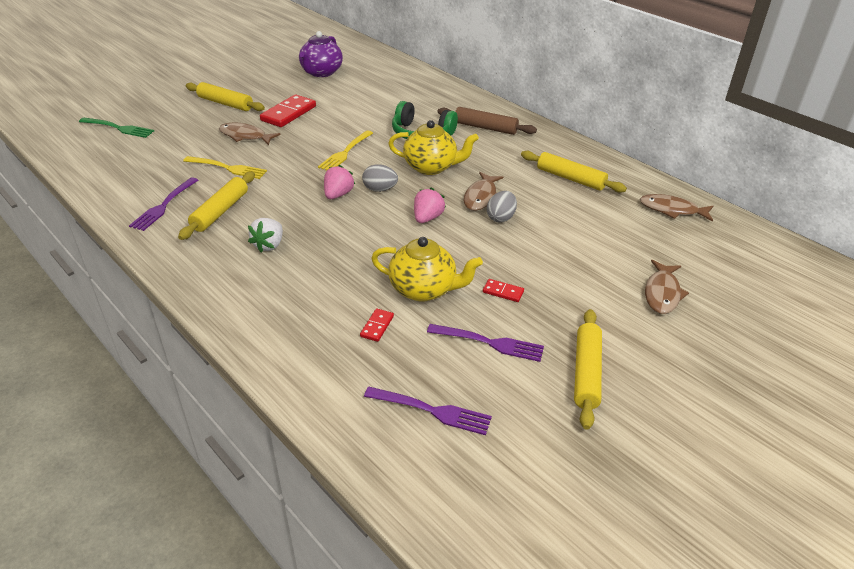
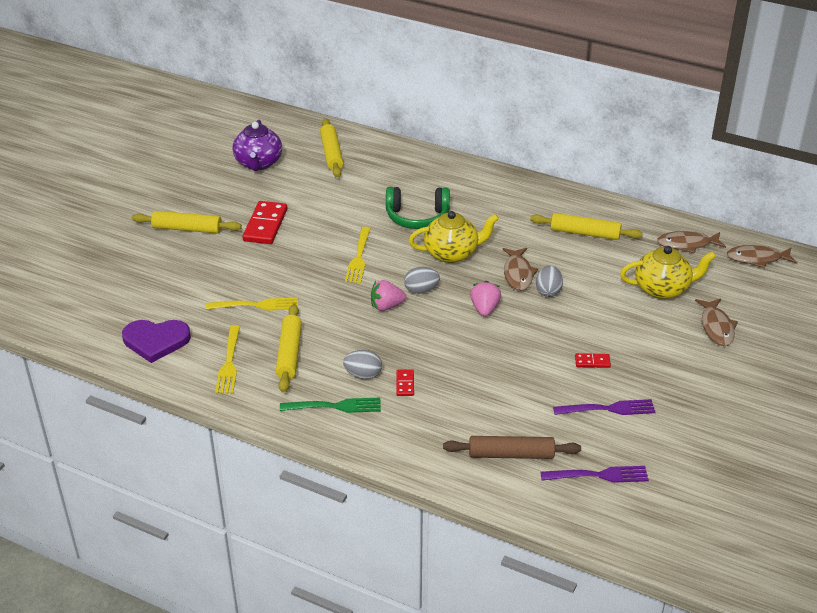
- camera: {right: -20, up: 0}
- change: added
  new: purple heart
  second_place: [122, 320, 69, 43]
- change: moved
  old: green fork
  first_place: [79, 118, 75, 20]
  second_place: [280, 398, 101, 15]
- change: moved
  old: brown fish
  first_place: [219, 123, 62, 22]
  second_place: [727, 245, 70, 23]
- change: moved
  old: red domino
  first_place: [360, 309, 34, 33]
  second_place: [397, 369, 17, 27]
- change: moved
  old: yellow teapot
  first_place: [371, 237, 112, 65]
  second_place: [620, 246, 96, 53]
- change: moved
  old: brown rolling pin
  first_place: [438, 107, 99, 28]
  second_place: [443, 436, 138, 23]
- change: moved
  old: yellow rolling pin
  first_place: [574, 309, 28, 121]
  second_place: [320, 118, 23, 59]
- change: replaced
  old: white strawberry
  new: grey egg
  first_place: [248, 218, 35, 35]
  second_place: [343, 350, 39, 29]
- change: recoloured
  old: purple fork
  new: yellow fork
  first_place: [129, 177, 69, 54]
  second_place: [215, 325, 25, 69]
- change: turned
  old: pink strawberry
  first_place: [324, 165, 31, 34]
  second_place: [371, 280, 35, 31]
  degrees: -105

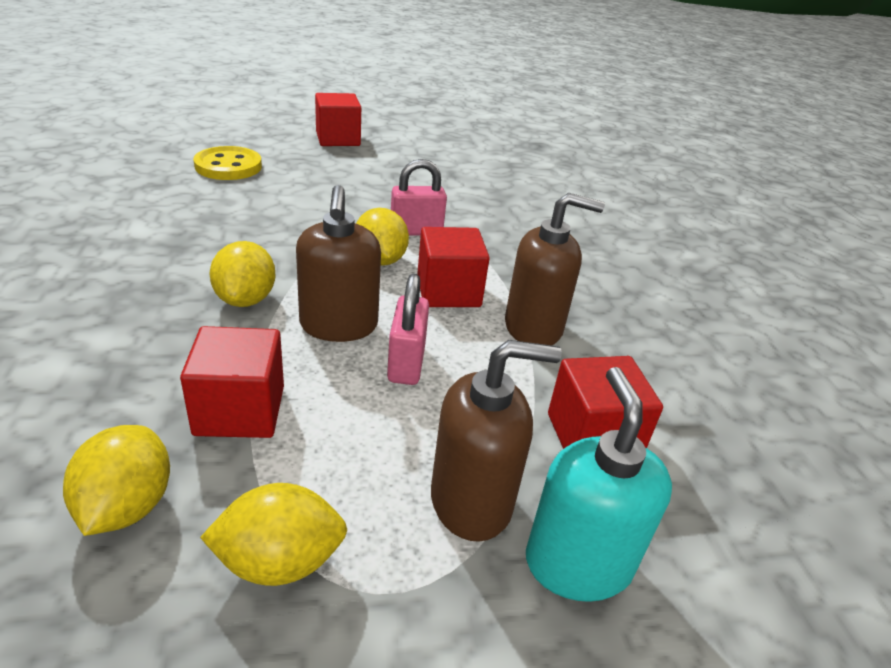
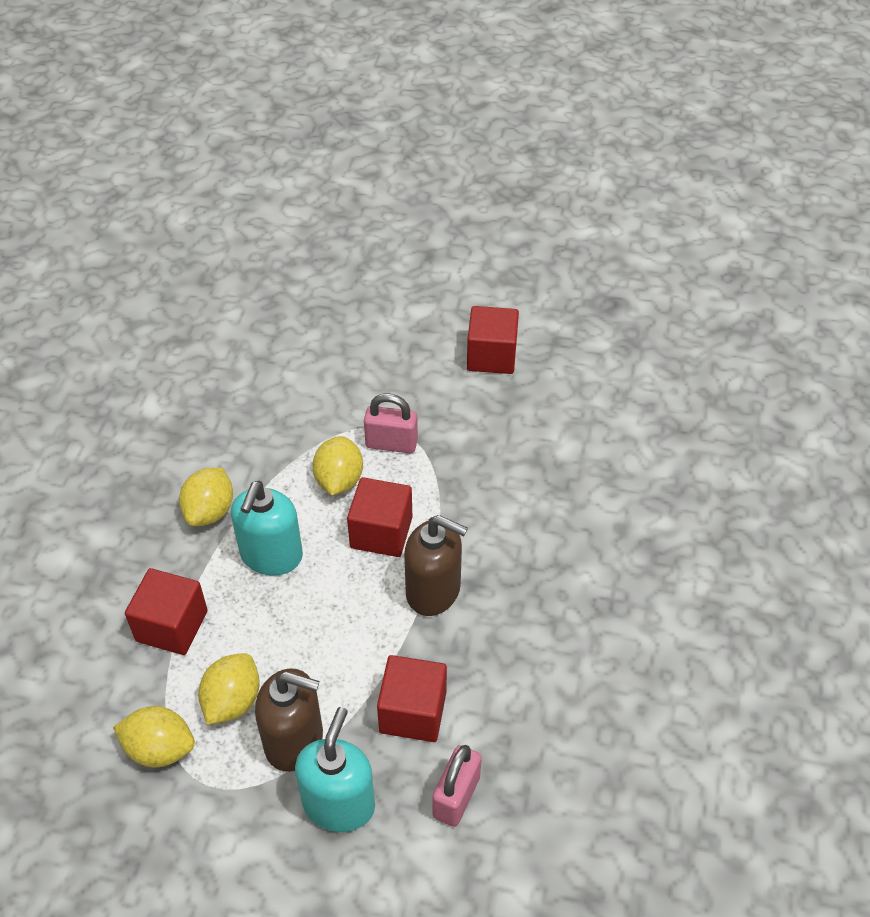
- camera: {right: 25, up: 15}
- change: removed
  old: yellow button
  first_place: [193, 146, 69, 34]
- change: moved
  old: yellow lemon
  first_place: [63, 425, 107, 111]
  second_place: [198, 653, 62, 72]
- change: moved
  old: red cube
  first_place: [315, 93, 46, 53]
  second_place: [467, 306, 52, 68]
- change: moved
  old: pink padlock
  first_place: [387, 274, 42, 111]
  second_place: [432, 745, 50, 82]
- change: recoloured
  old: brown soap dispenser
  new: turquoise soap dispenser
  first_place: [296, 185, 85, 157]
  second_place: [231, 481, 72, 94]

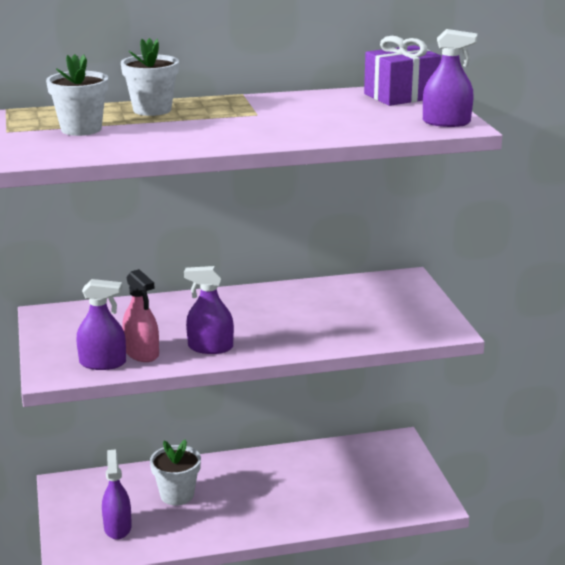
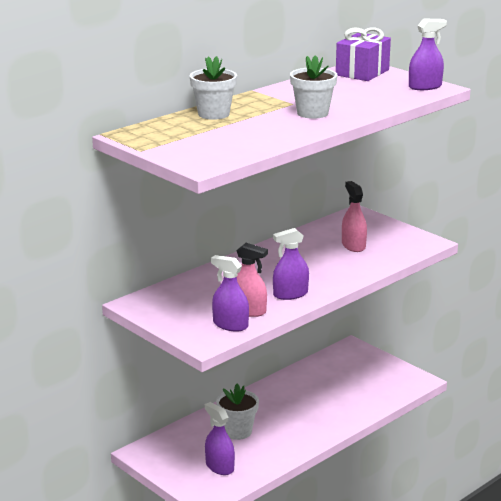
- camera: {right: -30, up: 0}
- change: added
  new: pink spray bottle
  second_place: [342, 181, 25, 71]
- change: moved
  old: white flower pot
  first_place: [46, 54, 62, 82]
  second_place: [290, 55, 47, 64]
- change: turned
  old: purple spray bottle
  first_place: [77, 279, 49, 91]
  second_place: [211, 255, 38, 76]
  degrees: -120

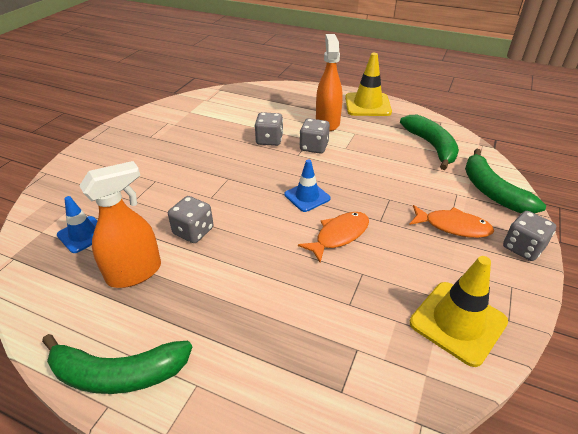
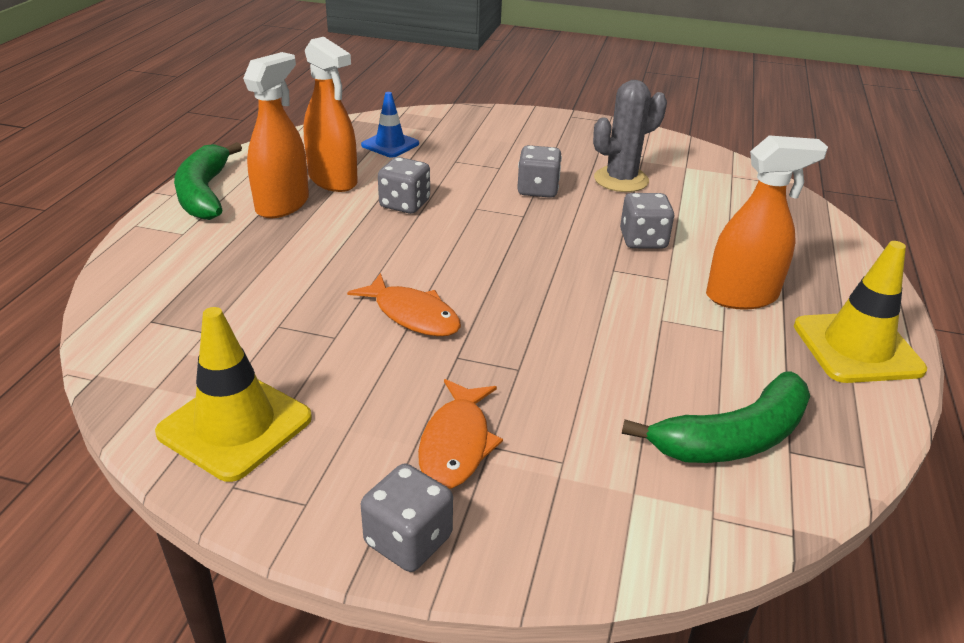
- camera: {right: 80, up: -5}
- change: removed
  old: blue traffic cone
  first_place: [284, 160, 46, 52]
- change: removed
  old: green banana
  first_place: [465, 149, 81, 64]
- change: added
  new: orange spray bottle
  second_place: [243, 52, 66, 166]
- change: added
  new: grey cactus
  second_place: [593, 80, 74, 112]
- change: moved
  old: grey dice
  first_place: [300, 118, 30, 36]
  second_place: [517, 145, 45, 53]

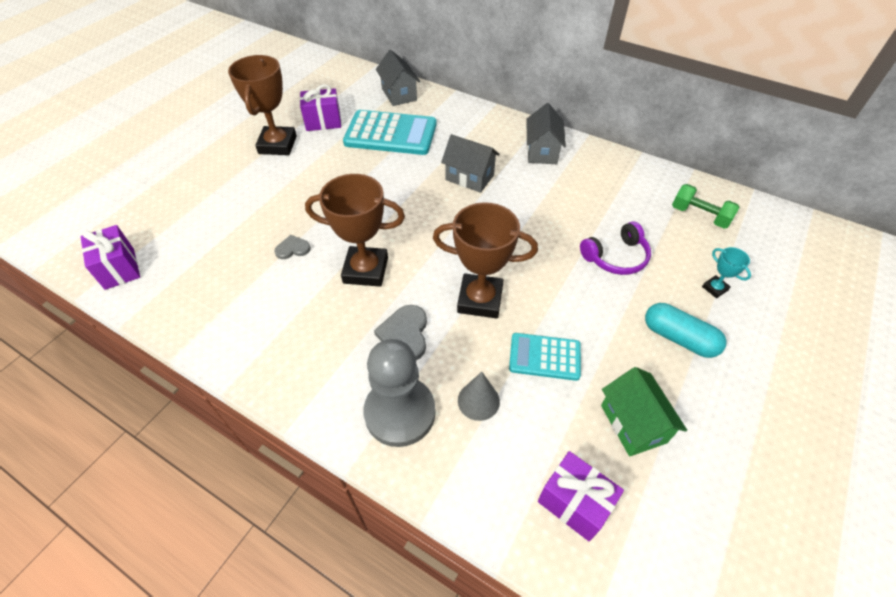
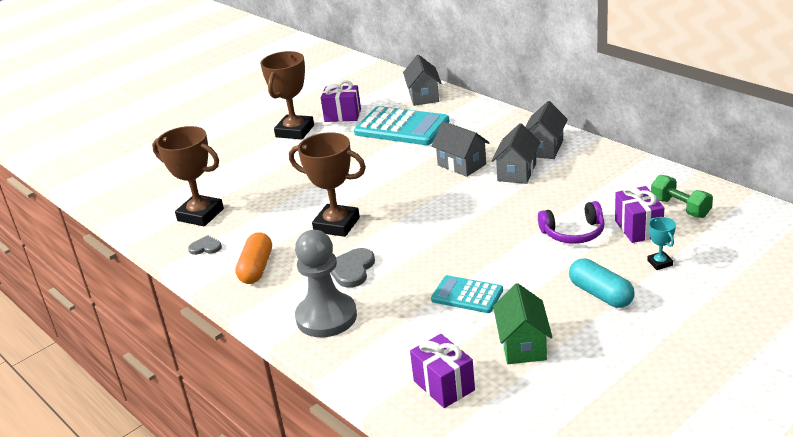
- camera: {right: 20, up: -20}
- change: removed
  old: grey cone
  first_place: [458, 372, 42, 49]
- change: added
  new: orange capsule
  second_place: [235, 232, 37, 52]
- change: added
  new: grey house
  second_place: [491, 123, 49, 61]
- change: moved
  old: purple gift
  first_place: [81, 225, 59, 65]
  second_place: [615, 185, 49, 58]
- change: moved
  old: grey heart
  first_place: [274, 235, 37, 24]
  second_place: [188, 235, 34, 20]
- change: moved
  old: brown trophy
  first_place: [433, 202, 105, 117]
  second_place: [152, 126, 72, 100]

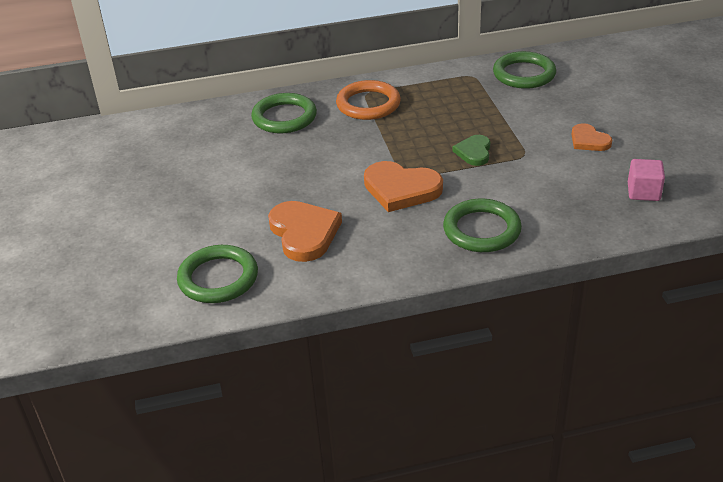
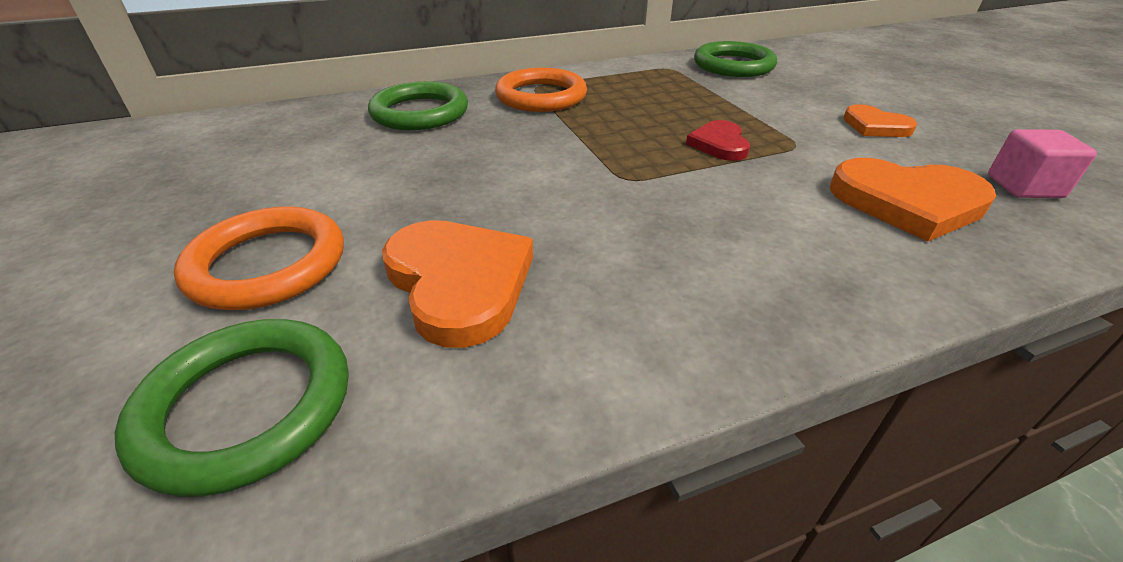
- camera: {right: -10, up: 0}
- change: removed
  old: green ring
  first_place: [443, 199, 79, 53]
- change: added
  new: orange ring
  second_place: [174, 206, 170, 104]
- change: moved
  old: orange heart
  first_place: [364, 161, 79, 51]
  second_place: [830, 158, 166, 84]
- change: recoloured
  old: green heart
  new: red heart
  first_place: [453, 135, 37, 31]
  second_place: [686, 120, 64, 41]

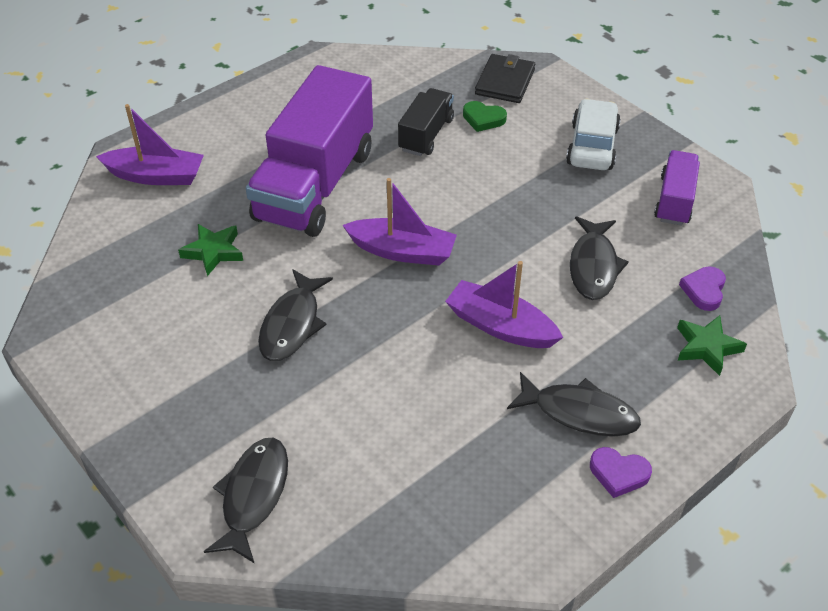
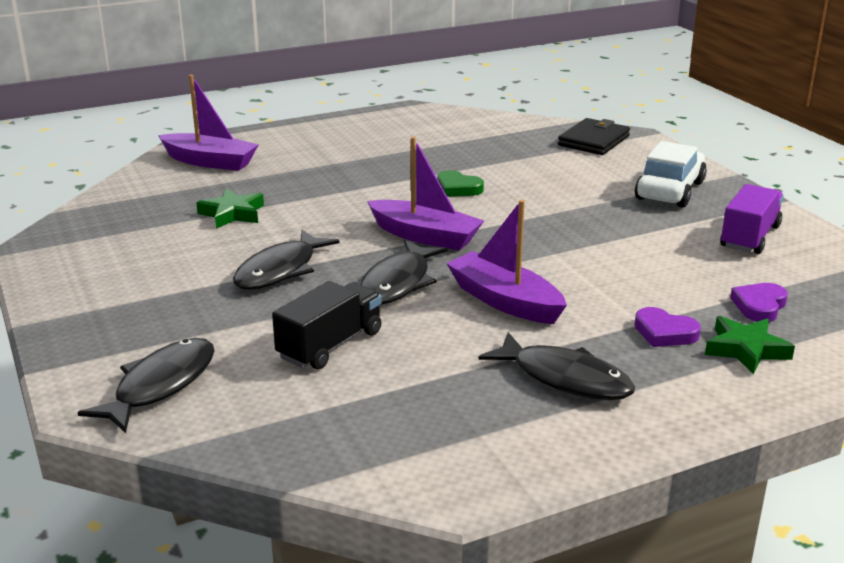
- camera: {right: 15, up: -20}
- change: removed
  old: purple truck
  first_place: [246, 65, 127, 172]
- change: moved
  old: black truck
  first_place: [398, 88, 56, 68]
  second_place: [272, 281, 110, 88]
- change: moved
  old: green heart
  first_place: [463, 101, 44, 31]
  second_place: [437, 170, 47, 27]
- change: moved
  old: black fish
  first_place: [570, 216, 59, 84]
  second_place: [360, 240, 87, 65]
- change: moved
  old: purple heart
  first_place: [590, 447, 62, 51]
  second_place: [635, 307, 66, 40]

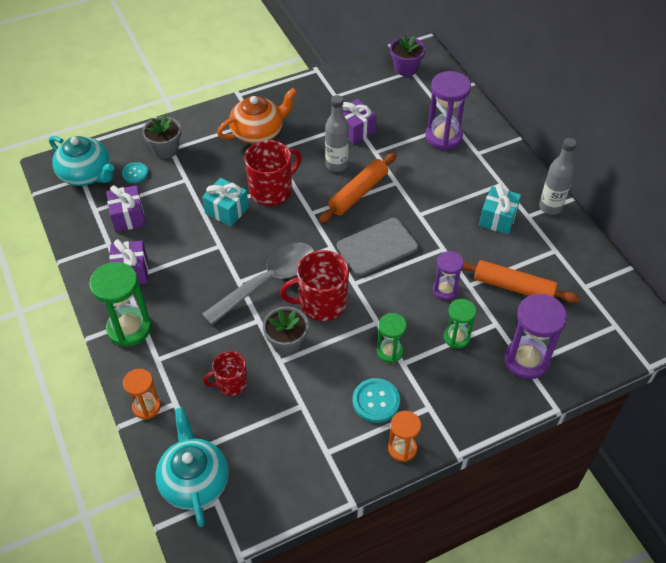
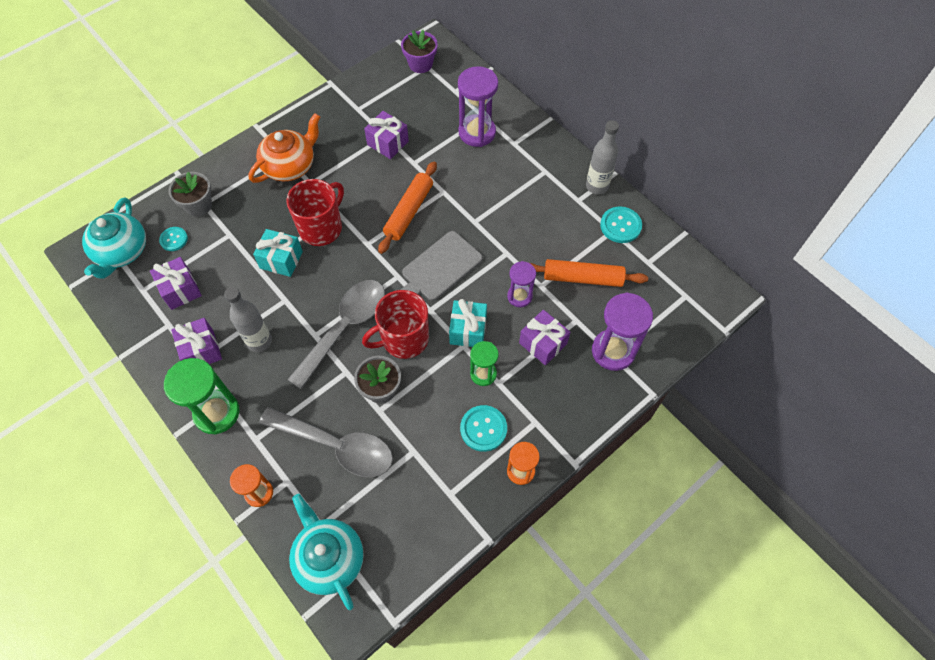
- camera: {right: -15, up: 10}
- change: added
  new: turquoise button
  second_place: [600, 207, 42, 36]
- change: moved
  old: grey bottle
  first_place: [325, 95, 24, 77]
  second_place: [224, 287, 48, 65]
- change: moved
  old: turquoise gift
  first_place: [479, 184, 42, 50]
  second_place: [449, 299, 38, 48]
- change: replaced
  old: red mug
  new: grey spoon
  first_place: [203, 351, 44, 45]
  second_place: [259, 407, 134, 70]
- change: replaced
  old: green hourglass
  new: purple gift
  first_place: [444, 299, 32, 50]
  second_place: [519, 310, 51, 55]
- change: turned
  old: turquoise teapot
  first_place: [49, 136, 65, 50]
  second_place: [82, 197, 64, 82]
  degrees: 75

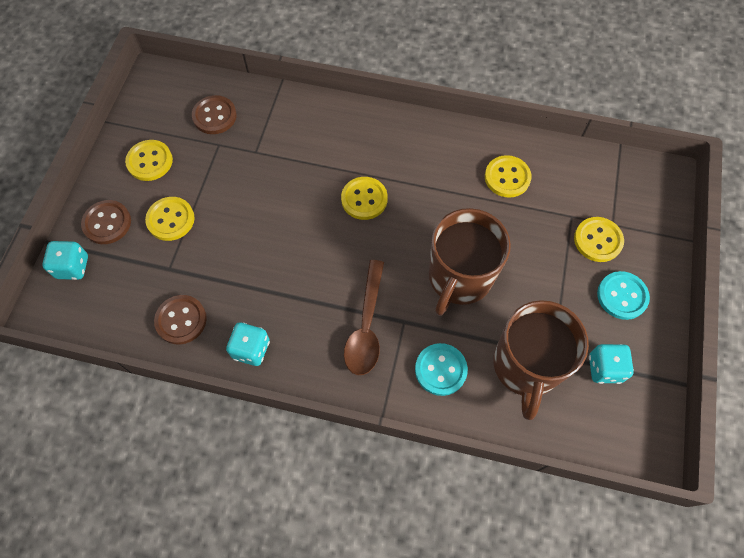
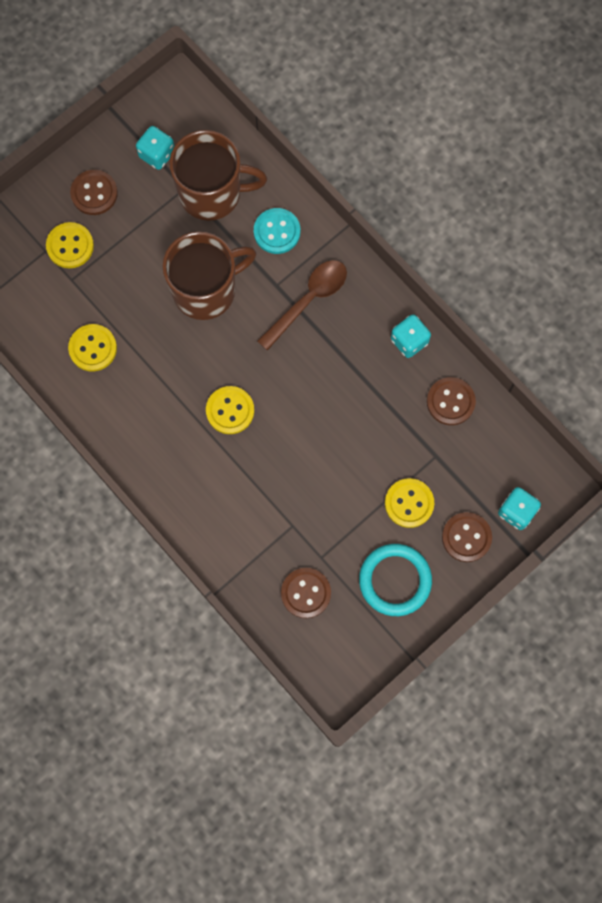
- camera: {right: -145, up: 10}
- change: replaced
  old: yellow button
  new: turquoise ring
  first_place: [125, 140, 48, 41]
  second_place: [359, 544, 73, 72]
- change: recoloured
  old: turquoise button
  new: brown button
  first_place: [597, 271, 53, 49]
  second_place: [70, 170, 48, 45]
- change: turned
  old: brown mug
  first_place: [493, 300, 96, 120]
  second_place: [169, 130, 98, 91]
  degrees: 45

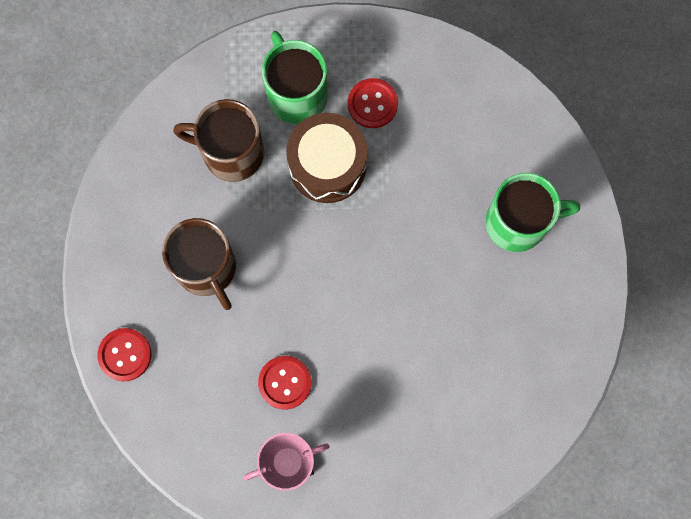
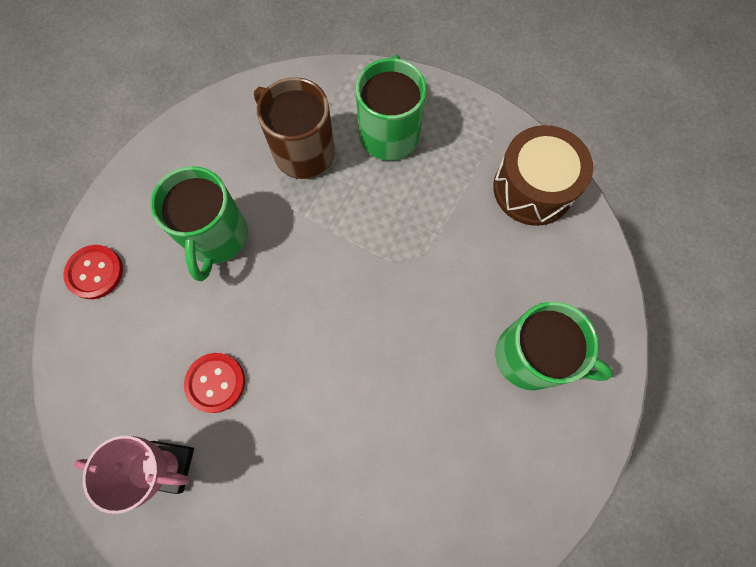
- camera: {right: 30, up: -5}
- change: removed
  old: red button
  first_place: [348, 78, 50, 50]
- change: moved
  old: brown drum
  first_place: [286, 113, 81, 90]
  second_place: [493, 125, 100, 101]
- change: recoloured
  old: brown mug
  new: green mug
  first_place: [162, 218, 74, 92]
  second_place: [151, 166, 97, 115]

